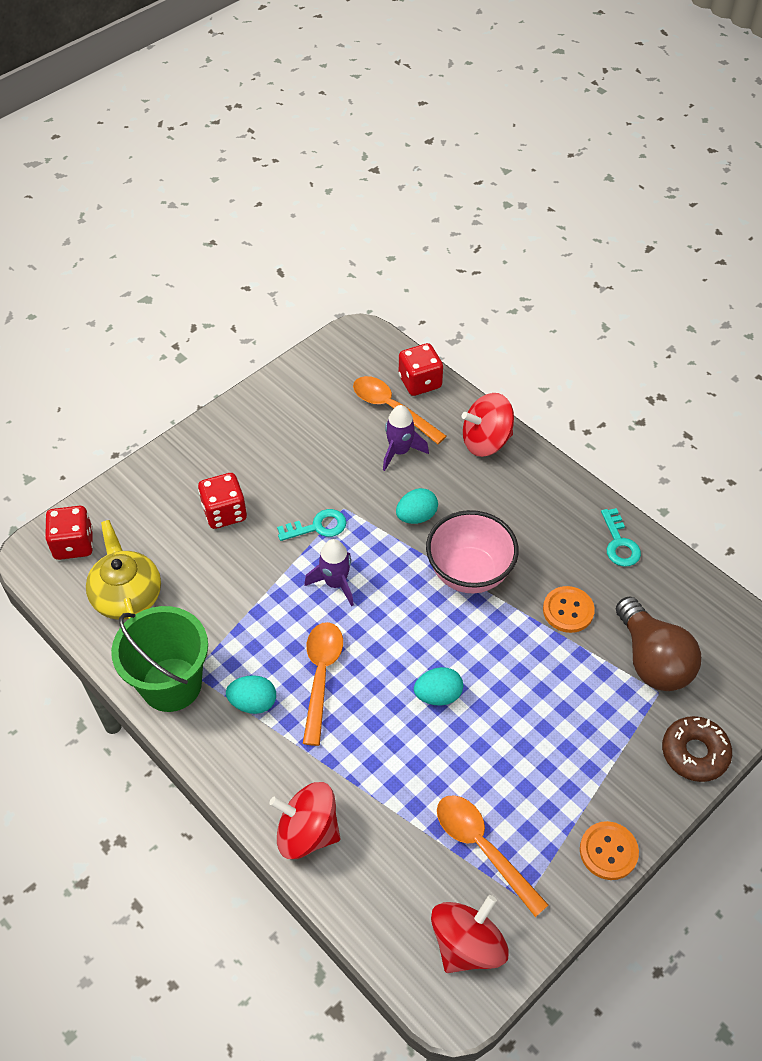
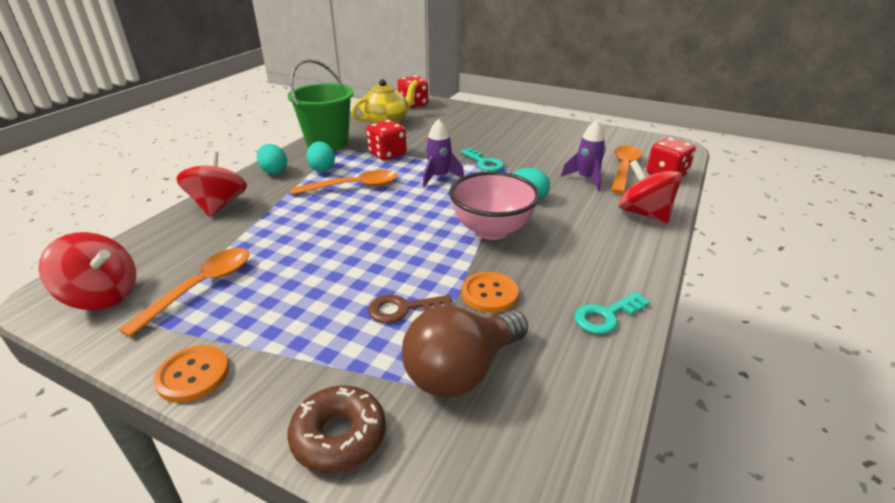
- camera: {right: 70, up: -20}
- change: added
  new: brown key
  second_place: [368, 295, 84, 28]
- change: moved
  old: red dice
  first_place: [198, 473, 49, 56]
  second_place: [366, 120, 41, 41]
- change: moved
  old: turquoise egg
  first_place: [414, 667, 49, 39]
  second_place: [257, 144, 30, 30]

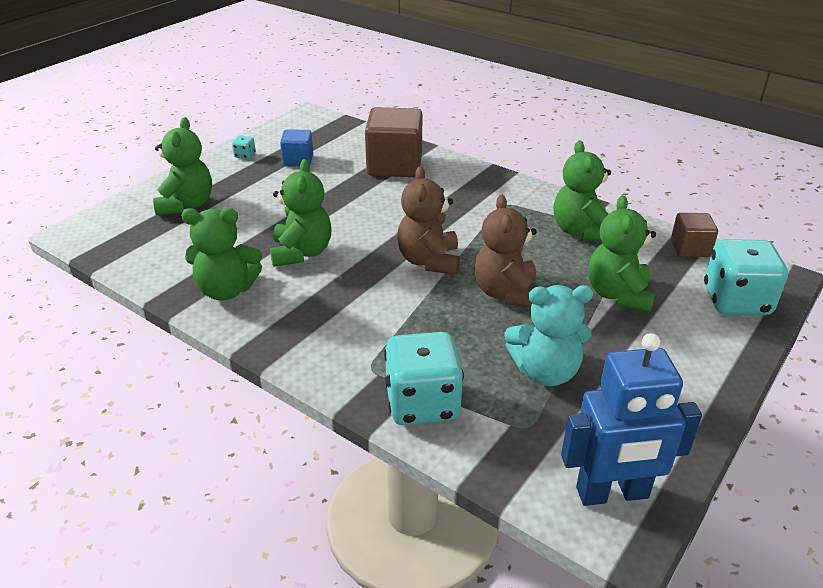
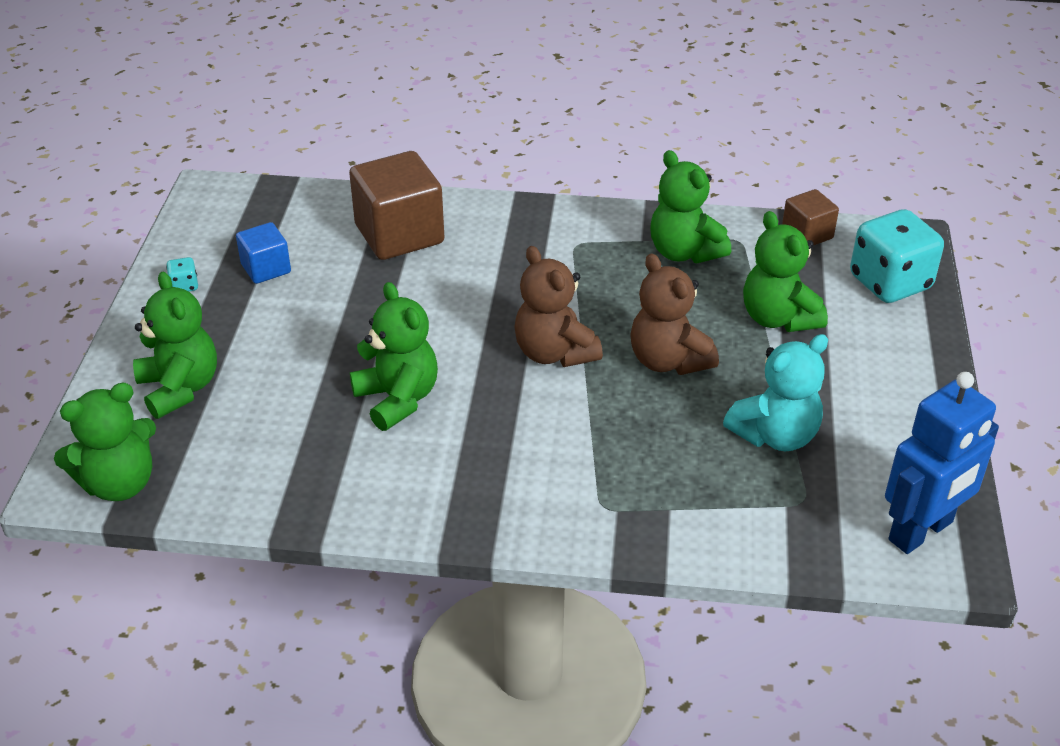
- camera: {right: -30, up: 5}
- change: removed
  old: turquoise dice
  first_place: [384, 332, 80, 93]
- change: moved
  old: green teddy bear
  first_place: [181, 208, 81, 93]
  second_place: [54, 383, 102, 118]

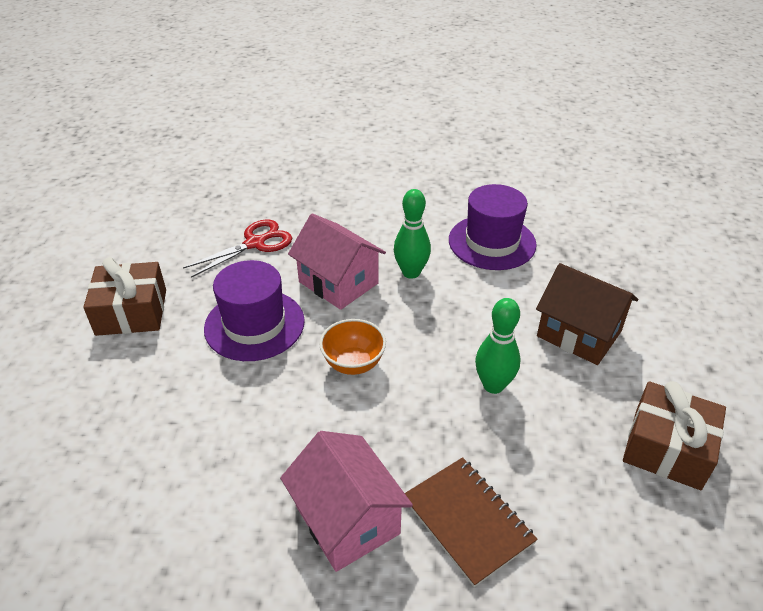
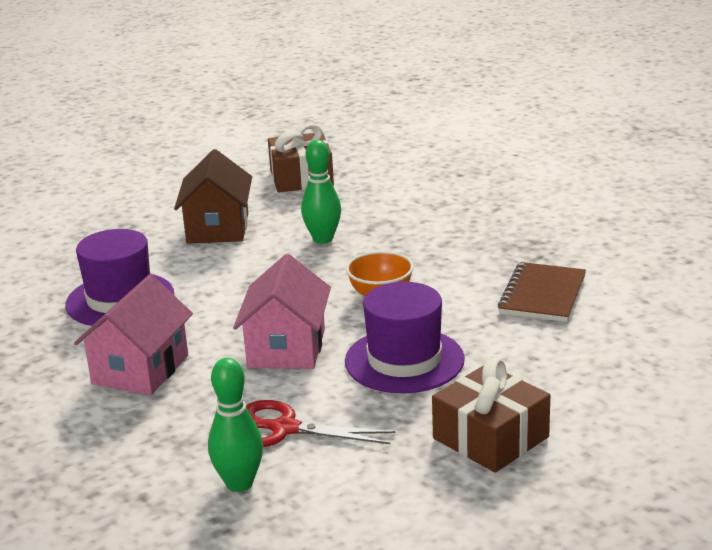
- camera: {right: -125, up: -15}
- change: moved
  old: pink house
  first_place: [280, 431, 133, 141]
  second_place: [74, 274, 119, 121]
- change: moved
  old: green bowling pin
  first_place: [394, 189, 37, 90]
  second_place: [208, 358, 55, 134]
- change: moved
  old: brown notebook
  first_place: [405, 457, 133, 130]
  second_place: [498, 262, 88, 60]

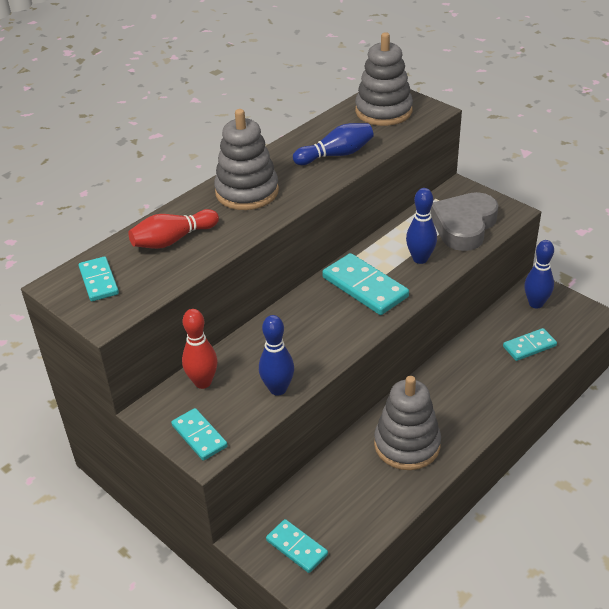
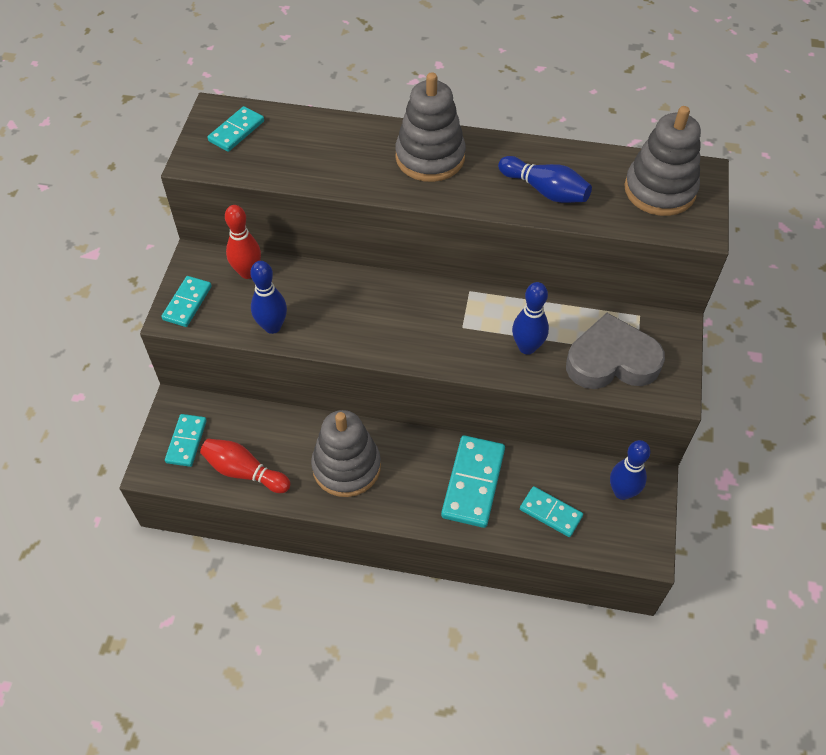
- camera: {right: 55, up: 15}
- change: moved
  old: red bowling pin
  first_place: [128, 209, 91, 40]
  second_place: [200, 439, 91, 54]
- change: moved
  old: turquoise domino
  first_place: [322, 253, 87, 62]
  second_place: [441, 435, 64, 93]

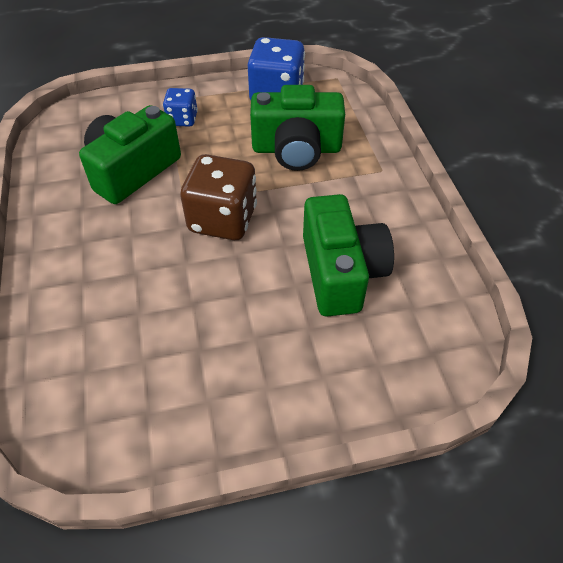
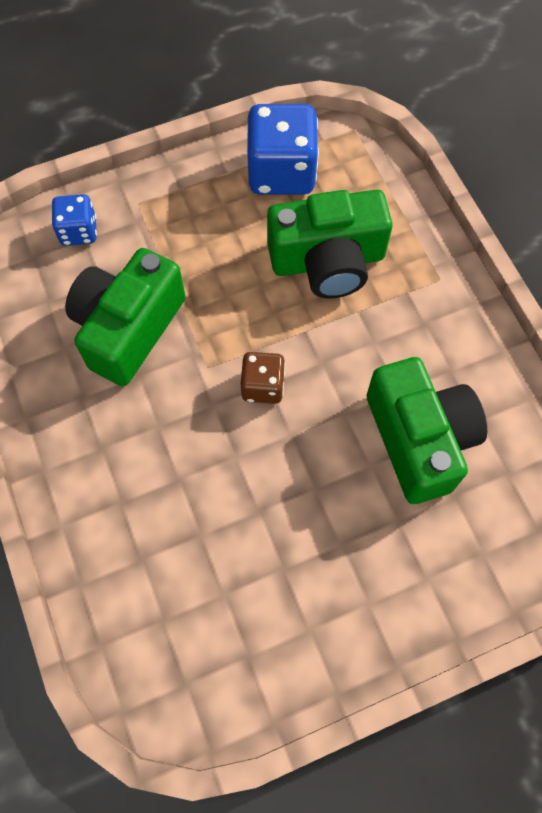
- camera: {right: -10, up: 15}
- change: moved
  old: blue dice
  first_place: [163, 88, 35, 39]
  second_place: [52, 194, 45, 52]
- change: resized
  old: brown dice
  first_place: [180, 154, 77, 86]
  second_place: [241, 352, 44, 52]
  factor: 0.55

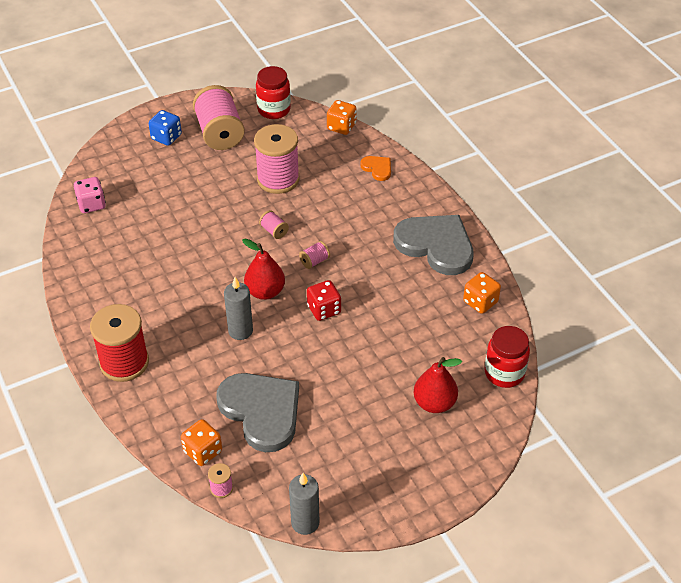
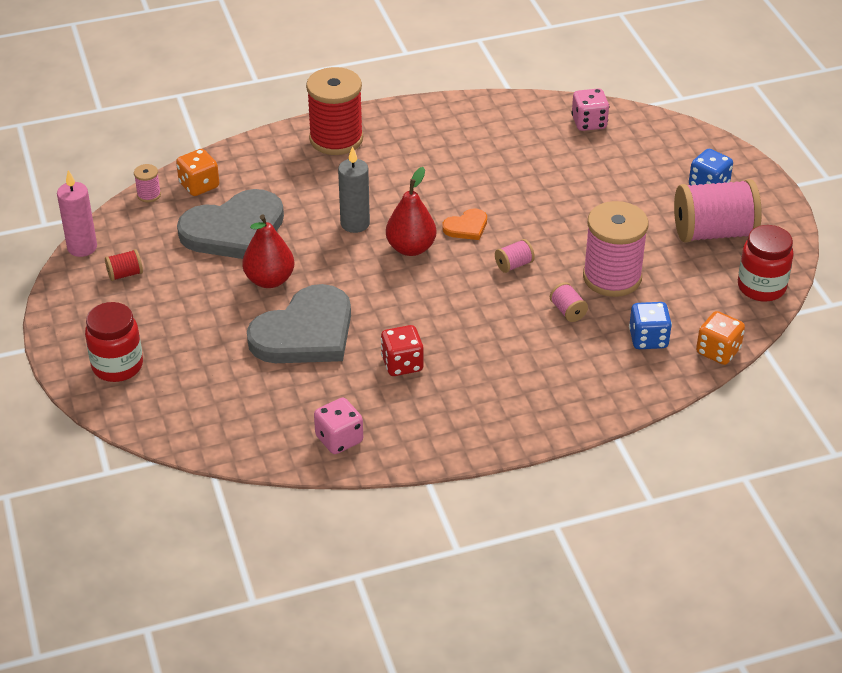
- camera: {right: 100, up: -5}
- change: added
  new: red spool
  second_place: [105, 249, 38, 32]
- change: added
  new: blue dice
  second_place: [629, 302, 43, 47]
- change: moved
  old: pink spool
  first_place: [299, 241, 31, 28]
  second_place: [550, 282, 38, 40]
- change: moved
  old: red dice
  first_place: [307, 280, 34, 41]
  second_place: [381, 325, 43, 51]
- change: moved
  old: orange heart
  first_place: [360, 156, 31, 25]
  second_place: [442, 208, 45, 32]
- change: moved
  old: grey heart
  first_place: [393, 215, 81, 60]
  second_place: [247, 284, 104, 79]
- change: moved
  old: red pear
  first_place: [414, 357, 48, 56]
  second_place: [242, 215, 52, 73]
- change: moved
  old: red jar
  first_place: [484, 326, 46, 62]
  second_place: [85, 302, 58, 80]
- change: recoloured
  old: grey candle
  new: pink candle
  first_place: [289, 473, 30, 62]
  second_place: [57, 170, 40, 87]
- change: recoloured
  old: orange dice
  new: pink dice
  first_place: [463, 272, 38, 42]
  second_place: [314, 398, 49, 56]

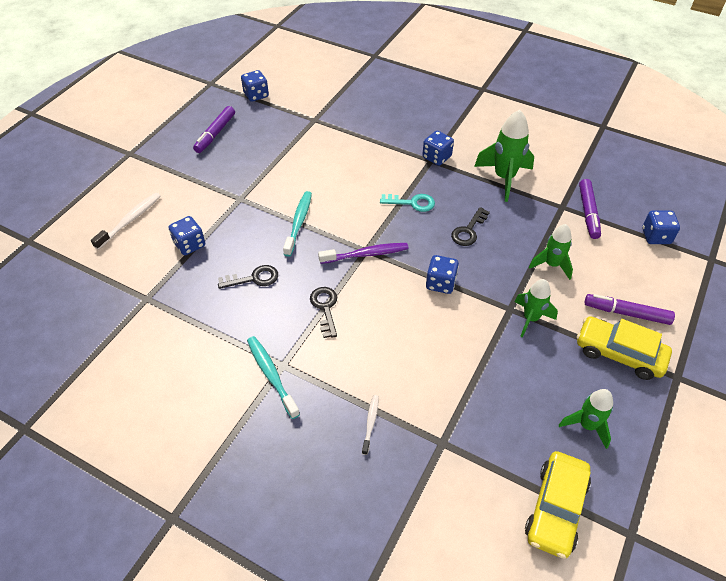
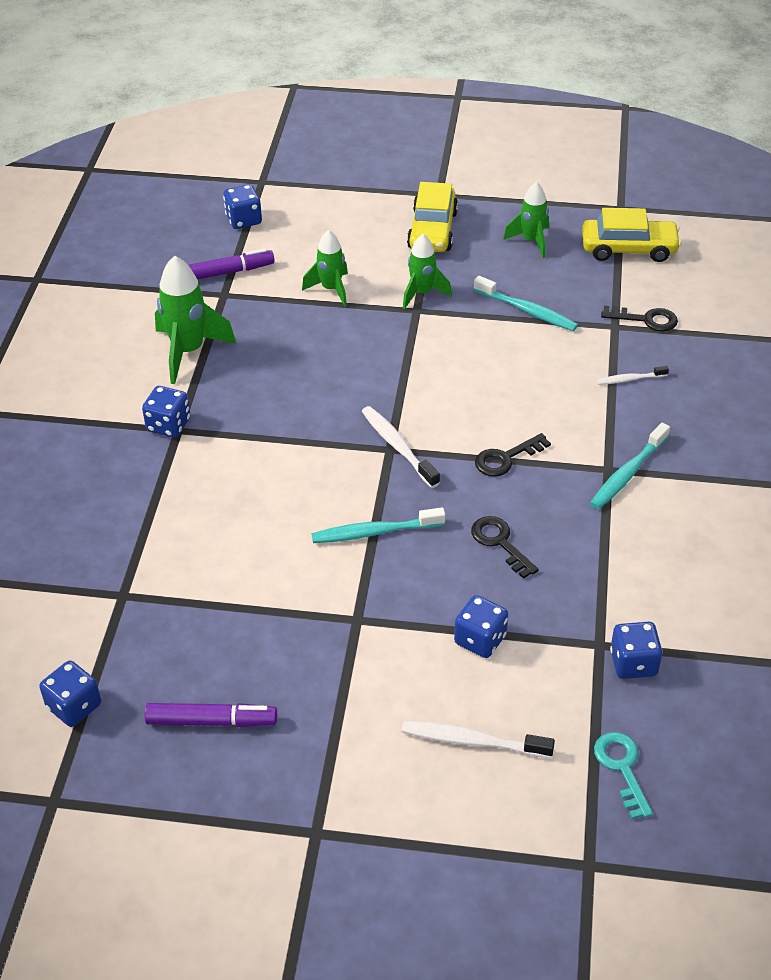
- camera: {right: -110, up: -5}
- change: removed
  old: purple marker
  first_place: [585, 294, 90, 31]
- change: added
  new: turquoise toothbrush
  second_place: [474, 276, 104, 55]
- change: moved
  old: turquoise key
  first_place: [380, 194, 55, 18]
  second_place: [594, 732, 59, 87]
- change: moved
  old: blue dice
  first_place: [426, 255, 33, 39]
  second_place: [610, 622, 53, 57]
- change: moved
  old: black key
  first_place: [451, 207, 39, 39]
  second_place: [601, 306, 77, 25]
- change: recoloured
  old: purple toothbrush
  new: white toothbrush
  first_place: [318, 243, 91, 21]
  second_place: [362, 406, 78, 82]

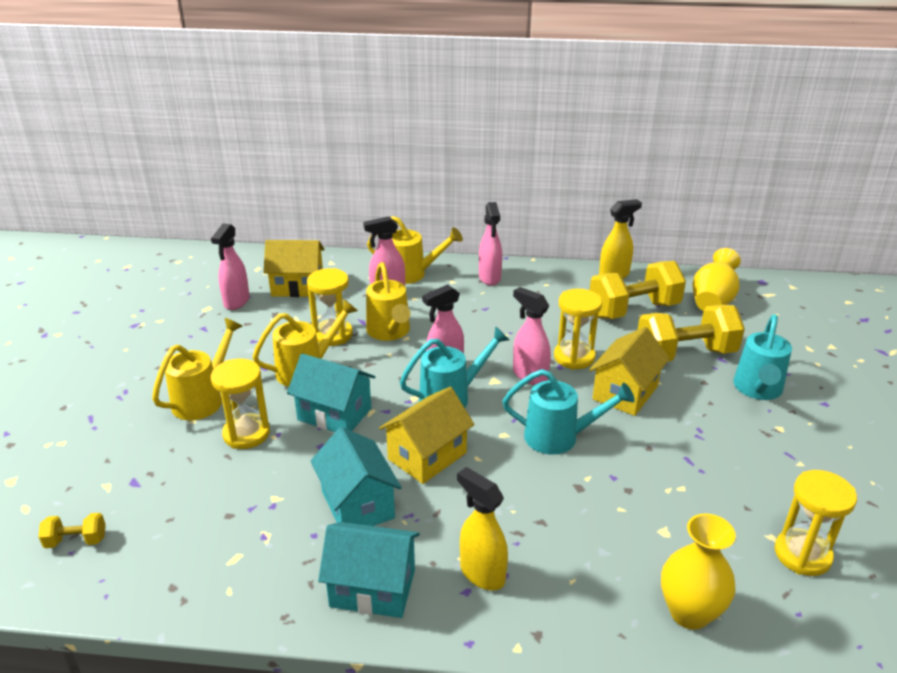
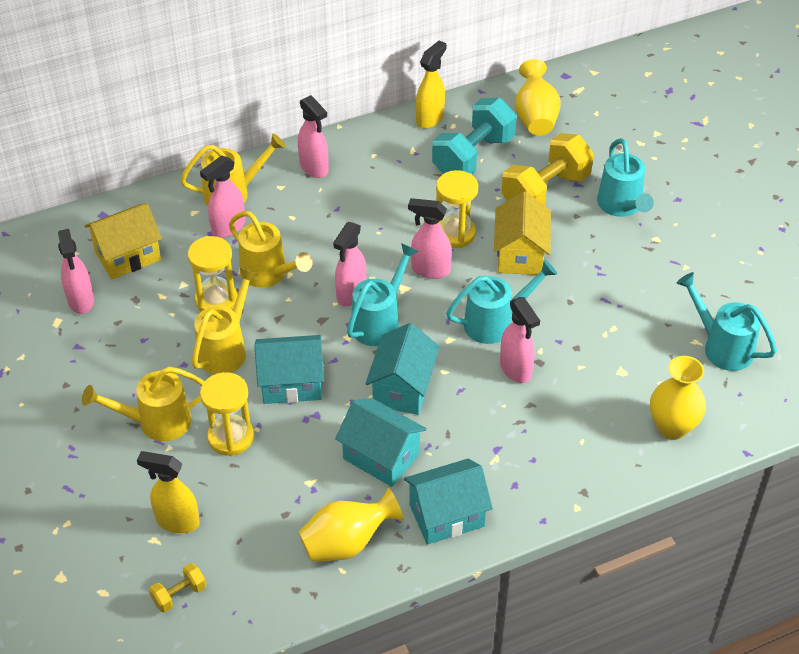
- camera: {right: -30, up: 15}
- change: added
  new: yellow vase
  second_place: [298, 488, 106, 74]
- change: added
  new: pink spray bottle
  second_place: [500, 297, 40, 86]
- change: moved
  old: yellow spray bottle
  first_place: [457, 467, 51, 123]
  second_place: [137, 451, 63, 82]
- change: replaced
  old: yellow hourglass
  new: turquoise watering can
  first_place: [775, 470, 82, 106]
  second_place: [677, 272, 100, 99]
- change: recoloured
  old: yellow house
  new: turquoise house
  first_place: [379, 387, 95, 97]
  second_place: [365, 323, 75, 92]
- change: recoloured
  old: yellow dumbbell
  new: turquoise dumbbell
  first_place: [590, 261, 96, 58]
  second_place: [432, 98, 85, 76]
- change: turned
  old: yellow watering can
  first_place: [152, 318, 91, 102]
  second_place: [82, 367, 122, 74]
  degrees: -105

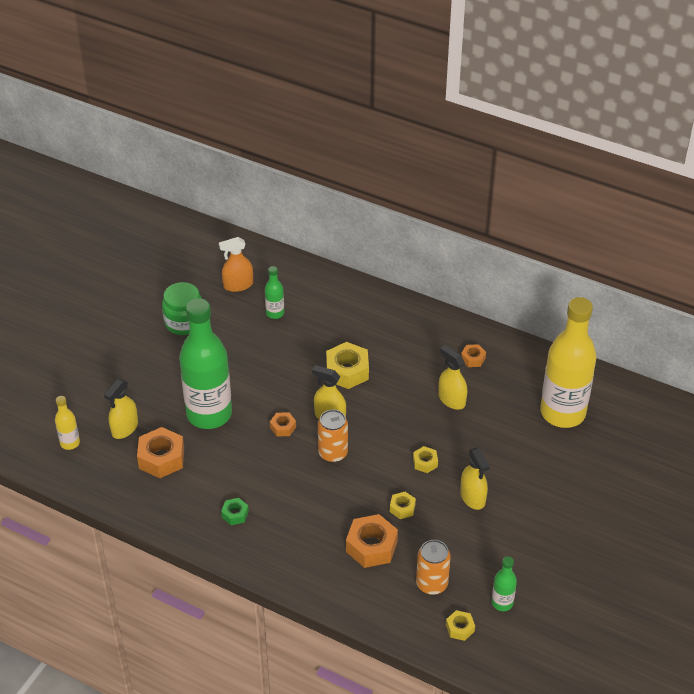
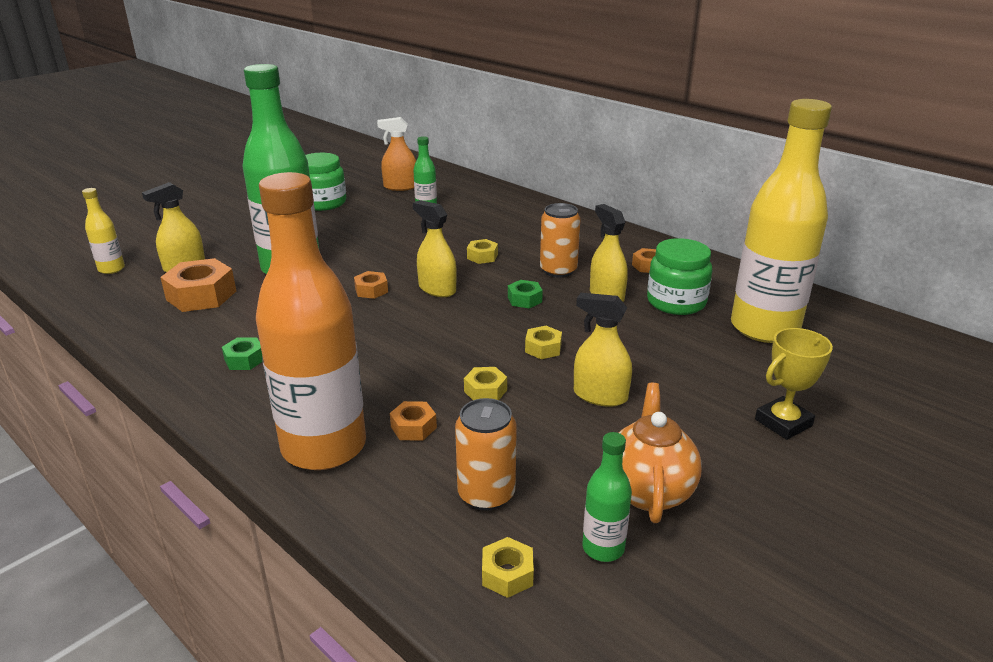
- camera: {right: 15, up: -15}
- change: added
  new: orange bottle
  second_place: [256, 172, 110, 298]
- change: added
  new: green nut
  second_place: [508, 280, 35, 28]
- change: added
  new: orange teapot
  second_place: [619, 383, 83, 140]
- change: added
  new: green jar
  second_place: [647, 238, 65, 77]
- change: added
  new: yellow trophy
  second_place: [755, 328, 78, 112]
- change: moved
  old: orange can
  first_place: [318, 410, 30, 52]
  second_place: [540, 203, 40, 75]
- change: turned
  old: yellow spray bottle
  first_place: [460, 447, 30, 63]
  second_place: [574, 293, 58, 114]
  degrees: 120
- change: resized
  old: yellow nut
  first_place: [326, 342, 43, 47]
  second_place: [467, 239, 31, 25]
  factor: 0.53
- change: resized
  old: orange nut
  first_place: [346, 514, 52, 54]
  second_place: [390, 401, 47, 40]
  factor: 0.53

